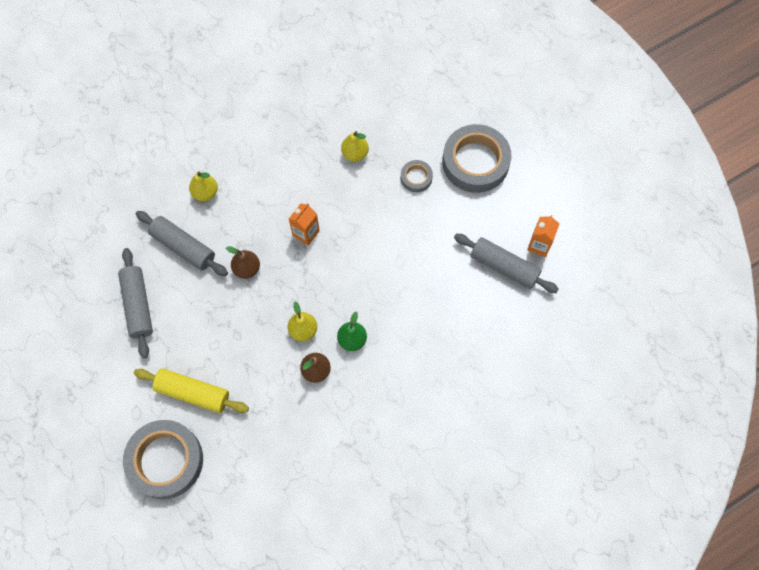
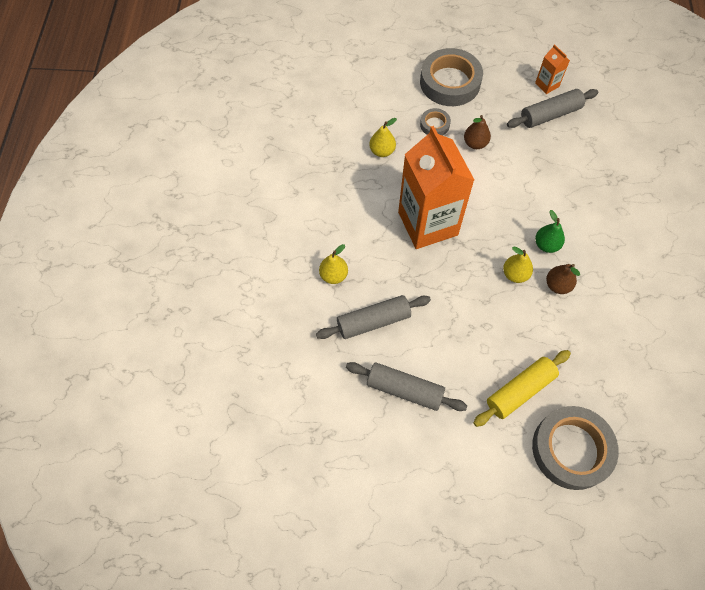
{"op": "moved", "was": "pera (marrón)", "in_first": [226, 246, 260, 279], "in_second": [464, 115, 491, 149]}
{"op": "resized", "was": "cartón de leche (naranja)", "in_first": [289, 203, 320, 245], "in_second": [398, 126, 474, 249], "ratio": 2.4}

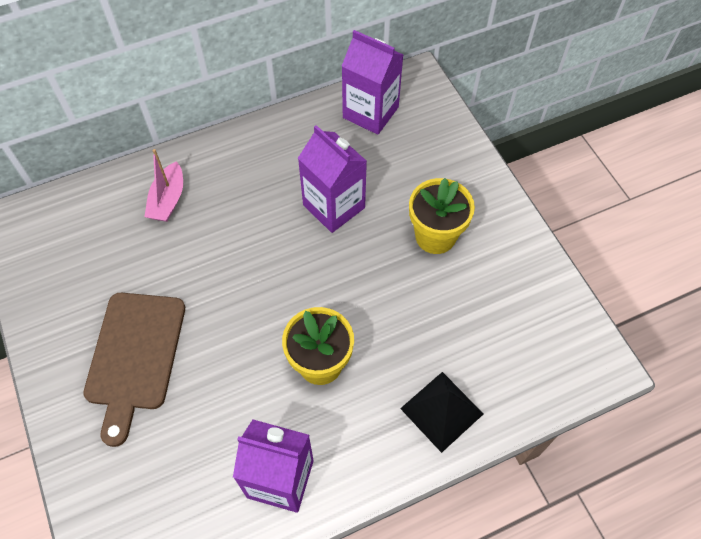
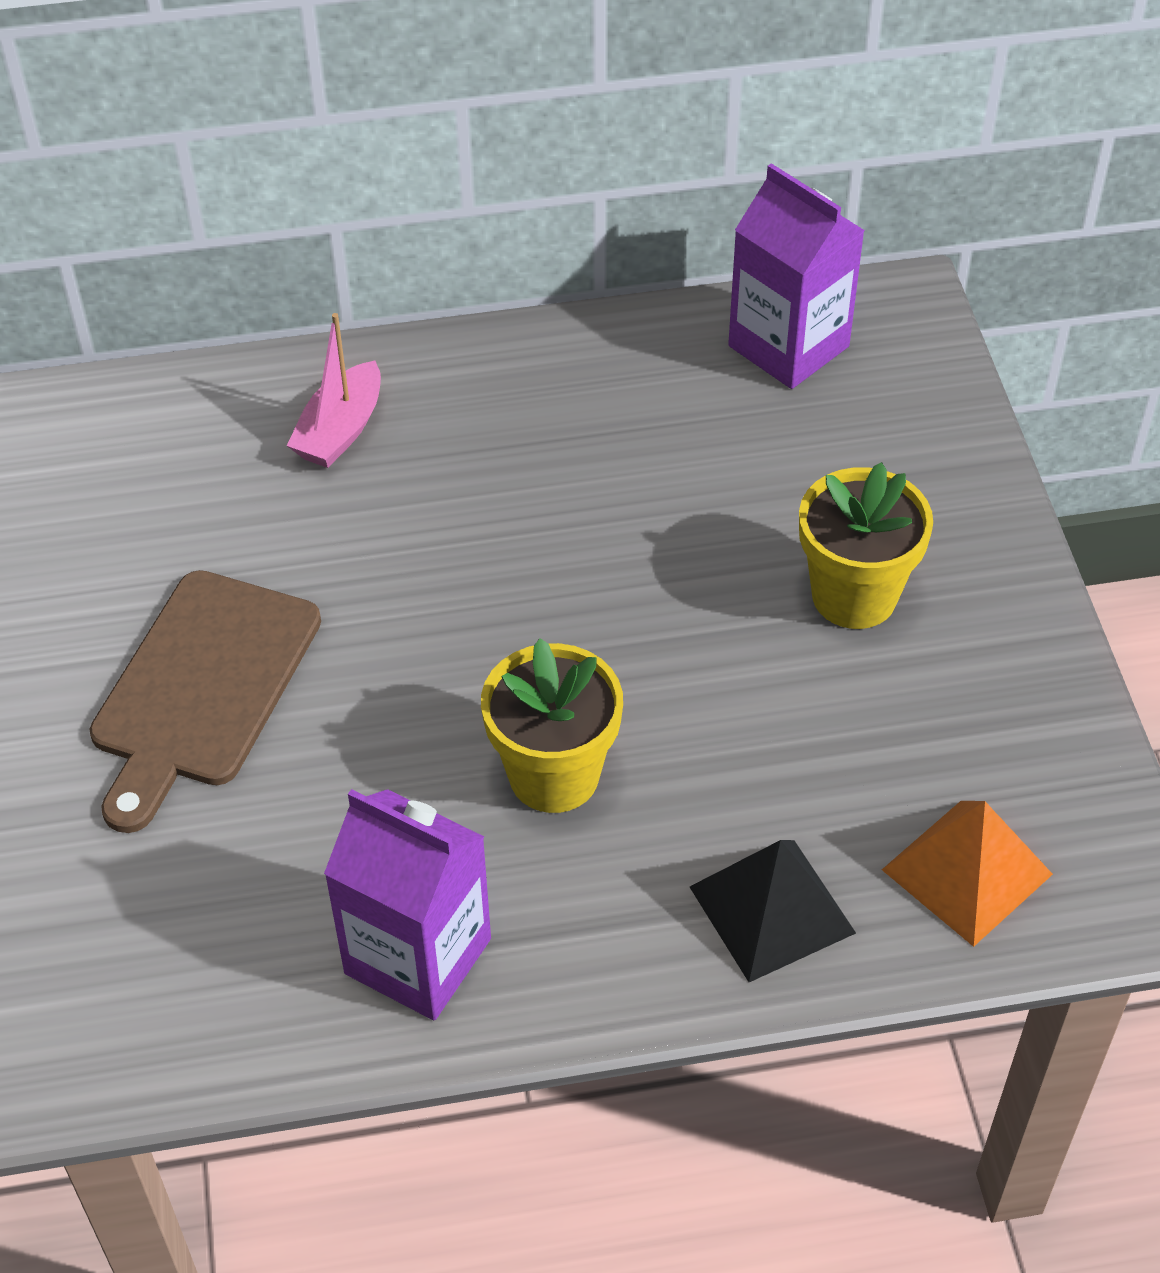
{"op": "removed", "was": "cartón de leche (morado)", "in_first": [298, 125, 367, 233]}
{"op": "added", "now": "pirámide (naranja)", "in_second": [882, 801, 1053, 947]}

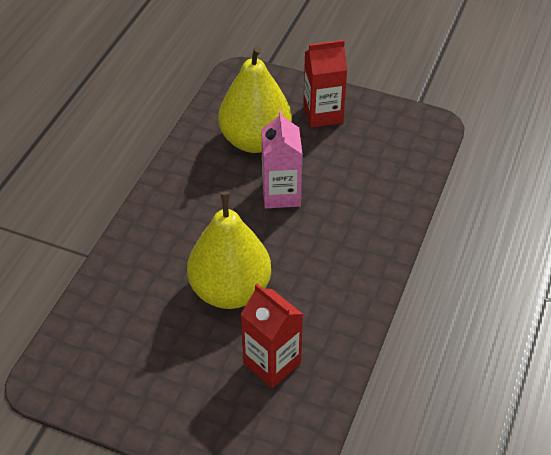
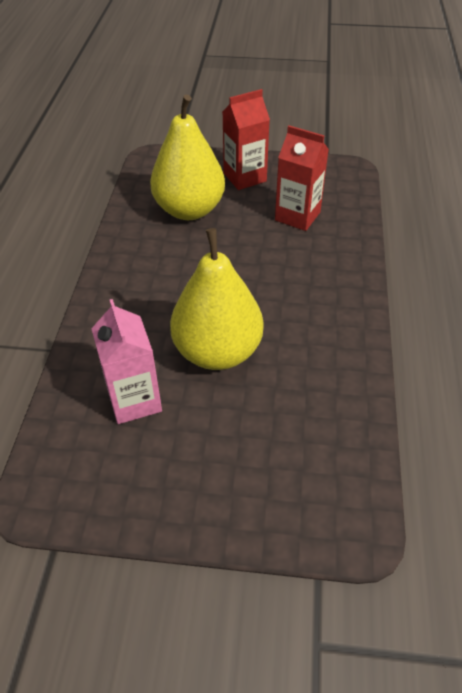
{"op": "moved", "was": "cartón de leche (rojo)", "in_first": [241, 284, 303, 388], "in_second": [275, 125, 329, 231]}
{"op": "moved", "was": "cartón de leche (rosa)", "in_first": [261, 110, 302, 208], "in_second": [91, 299, 162, 424]}

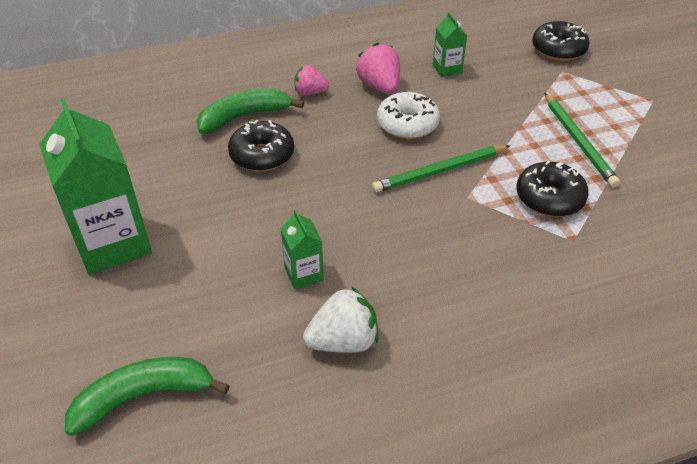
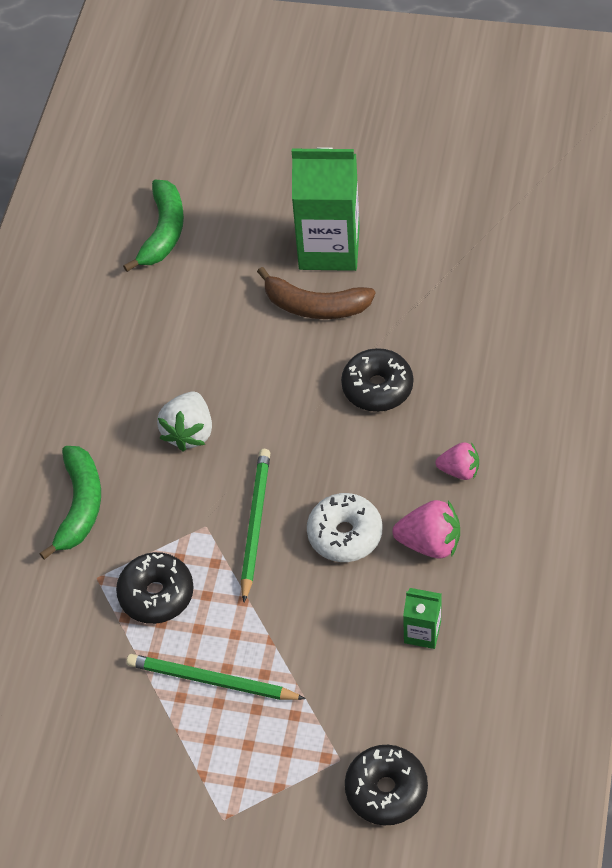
{"op": "moved", "was": "plátano (verde)", "in_first": [197, 88, 304, 134], "in_second": [39, 446, 101, 560]}
{"op": "removed", "was": "cartón de leche (verde)", "in_first": [281, 209, 324, 289]}
{"op": "turned", "was": "fresa (rosa)", "in_first": [294, 65, 329, 96], "in_second": [435, 442, 479, 480], "clockwise": 60}
{"op": "moved", "was": "fresa (blanco)", "in_first": [303, 286, 378, 353], "in_second": [157, 392, 212, 451]}
{"op": "added", "now": "plátano (marrón)", "in_second": [257, 267, 375, 319]}

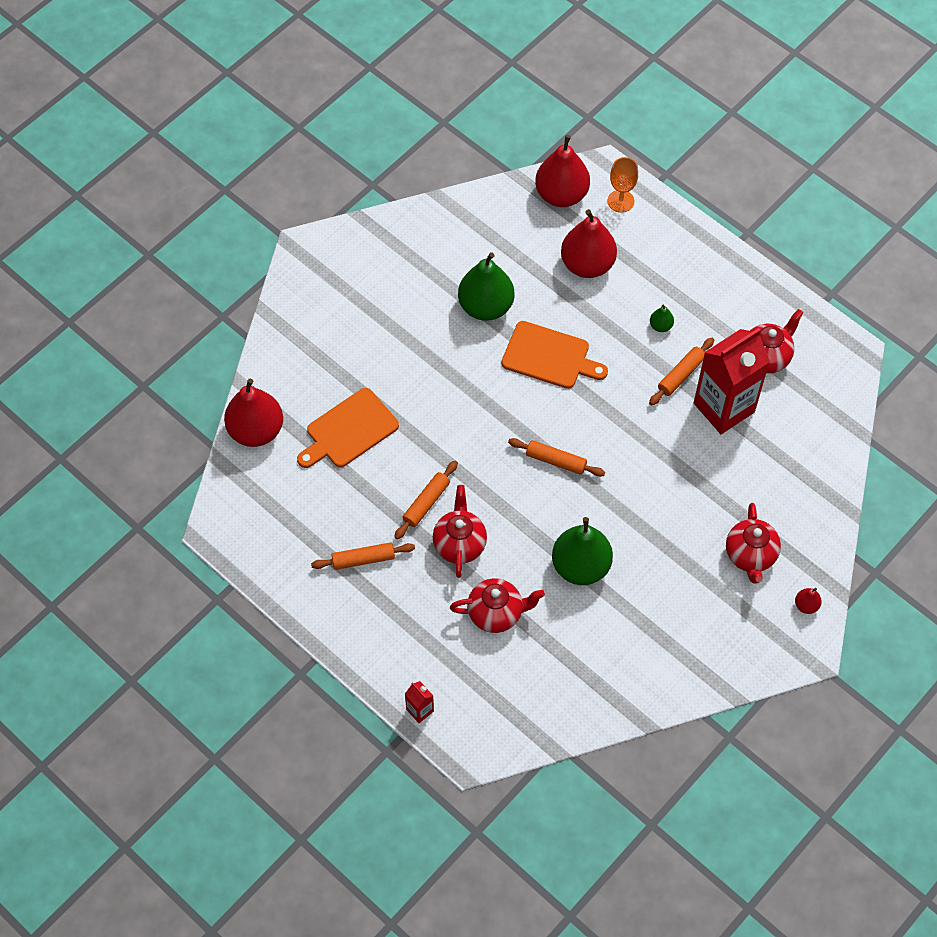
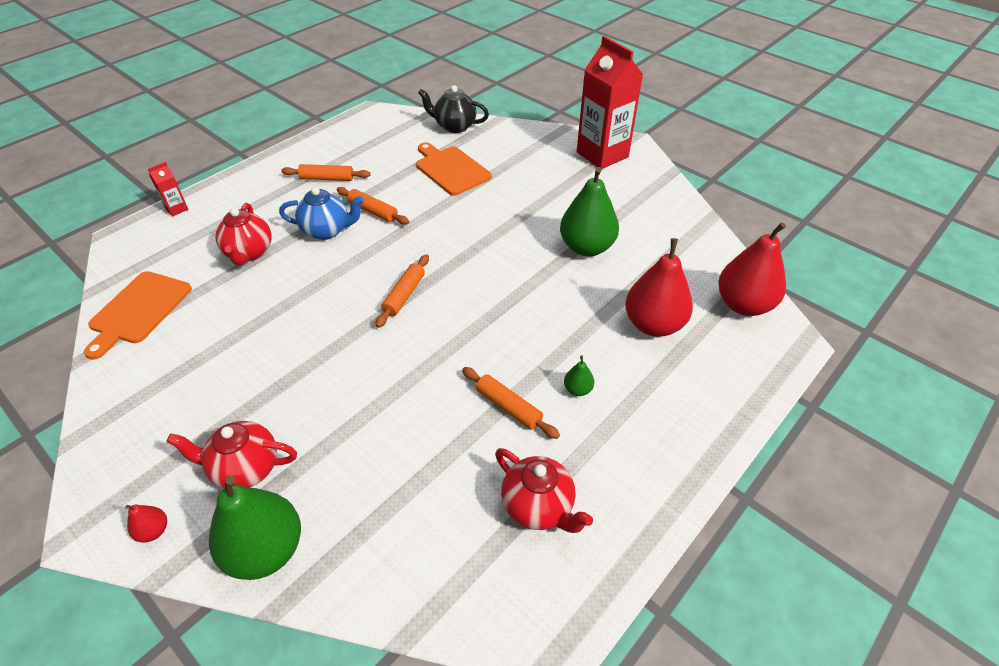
{"op": "replaced", "was": "pera (rojo)", "now": "tetera (negro)", "in_first": [224, 379, 283, 447], "in_second": [418, 85, 489, 133]}
{"op": "turned", "was": "rodillo (naranja)", "in_first": [311, 542, 415, 570], "in_second": [281, 164, 370, 181], "clockwise": -75}
{"op": "recoloured", "was": "tetera (rojo)", "now": "tetera (azul)", "in_first": [433, 485, 487, 578], "in_second": [279, 187, 364, 240]}
{"op": "moved", "was": "tabla de cortar (naranja)", "in_first": [501, 321, 608, 389], "in_second": [84, 271, 192, 360]}
{"op": "moved", "was": "pera (verde)", "in_first": [552, 517, 613, 585], "in_second": [209, 476, 301, 580]}
{"op": "removed", "was": "copa (naranja)", "in_first": [608, 157, 638, 213]}
{"op": "moved", "was": "cartón de leche (rojo)", "in_first": [694, 328, 770, 434], "in_second": [577, 36, 643, 169]}

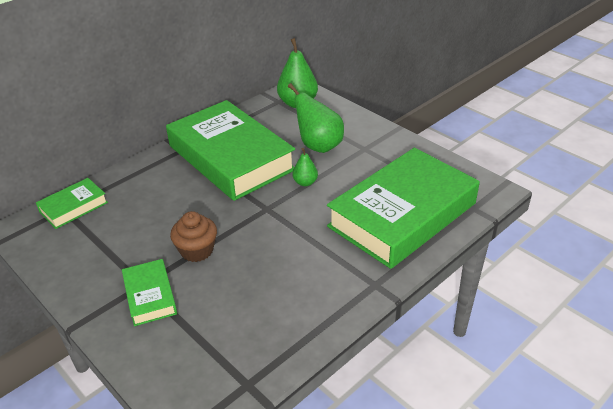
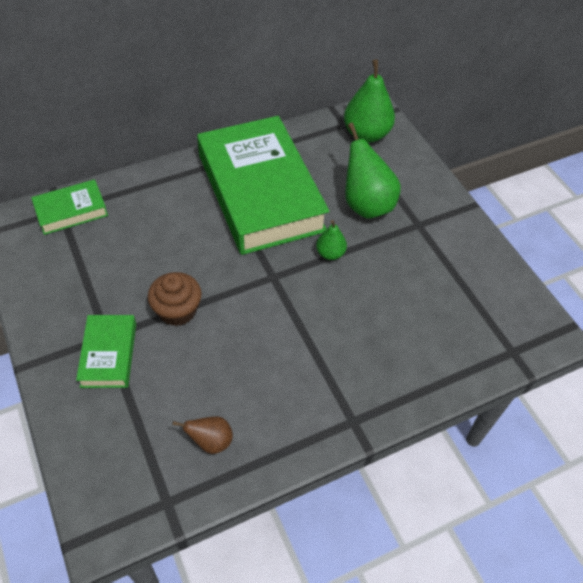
{"op": "removed", "was": "libro (verde)", "in_first": [327, 148, 479, 269]}
{"op": "added", "now": "pera (marrón)", "in_second": [172, 416, 233, 454]}

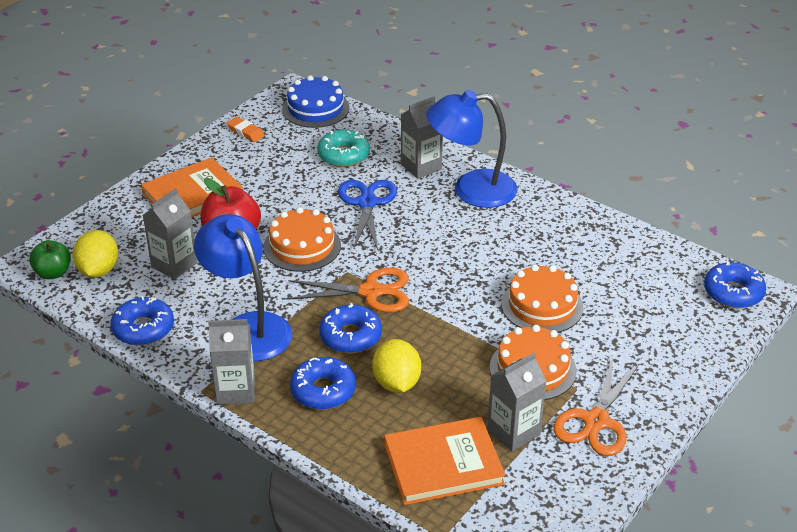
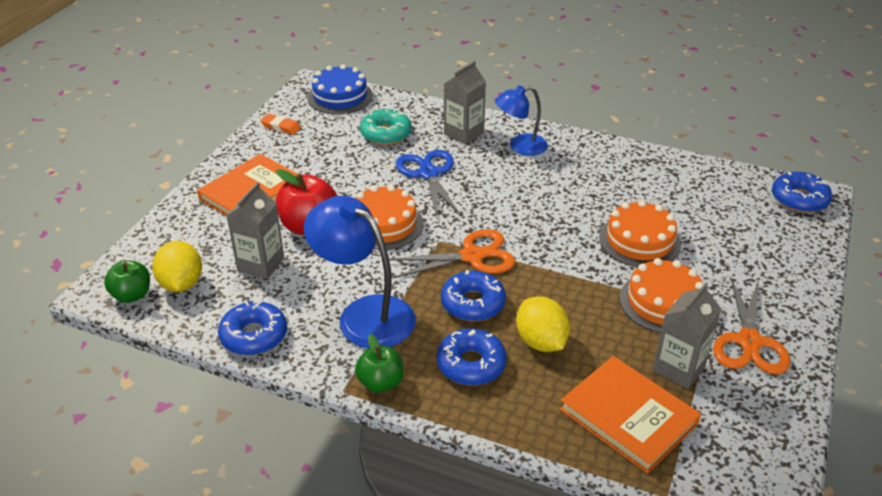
{"op": "replaced", "was": "cartón de leche (gris)", "now": "manzana (verde)", "in_first": [208, 319, 255, 405], "in_second": [355, 334, 404, 393]}
{"op": "turned", "was": "libro (naranja)", "in_first": [384, 417, 506, 505], "in_second": [560, 356, 701, 474], "clockwise": 75}
{"op": "resized", "was": "lámpara (azul)", "in_first": [426, 90, 518, 208], "in_second": [495, 85, 548, 156], "ratio": 0.63}

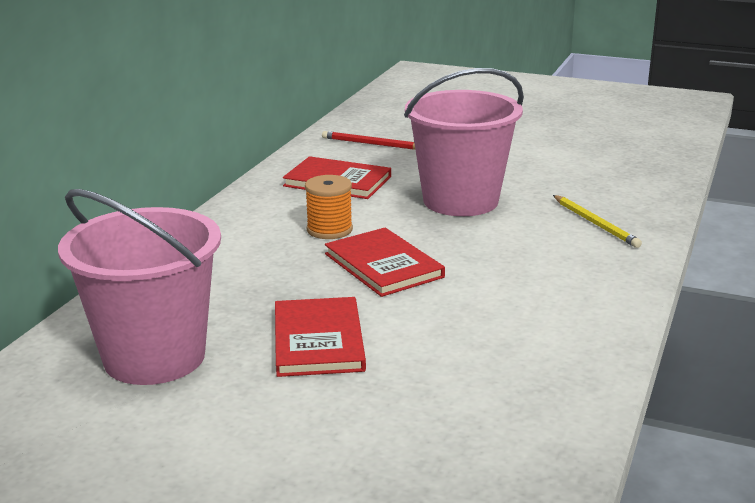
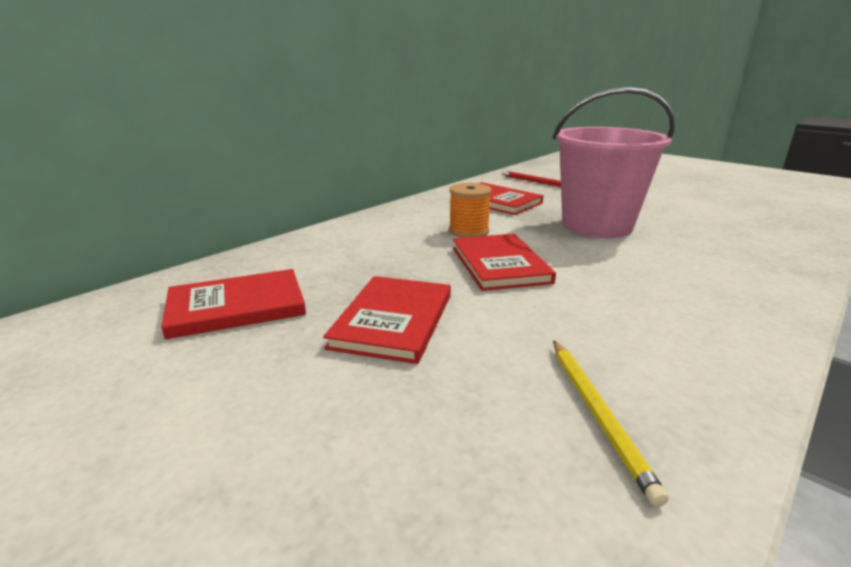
{"op": "replaced", "was": "balde (rosa)", "now": "libro (rojo)", "in_first": [58, 189, 221, 385], "in_second": [161, 269, 306, 339]}
{"op": "moved", "was": "lápiz (amarillo)", "in_first": [553, 195, 642, 248], "in_second": [553, 341, 669, 507]}

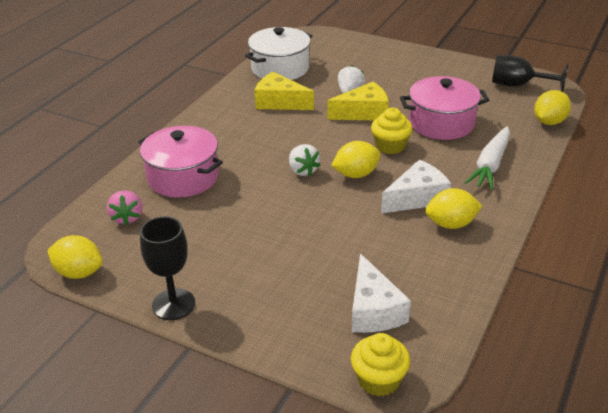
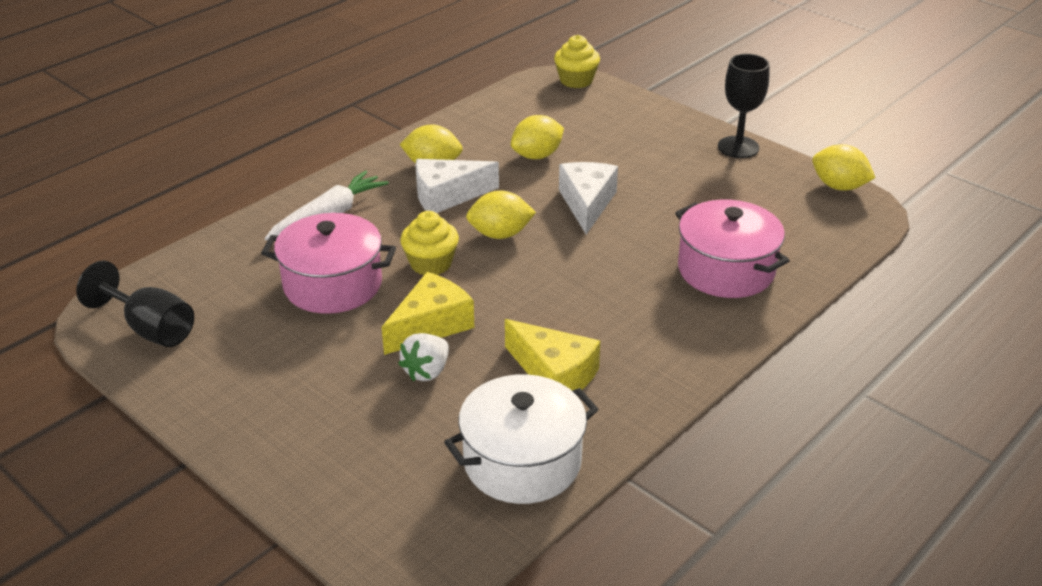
{"op": "removed", "was": "fresa (rosa)", "in_first": [107, 190, 142, 225]}
{"op": "removed", "was": "fresa (blanco)", "in_first": [289, 144, 321, 176]}
{"op": "turned", "was": "queso (amarillo)", "in_first": [327, 82, 389, 120], "in_second": [382, 272, 474, 355], "clockwise": 135}
{"op": "moved", "was": "queso (blanco)", "in_first": [352, 254, 411, 333], "in_second": [559, 162, 618, 235]}
{"op": "moved", "was": "limón (amarillo)", "in_first": [534, 90, 571, 125], "in_second": [511, 115, 564, 159]}

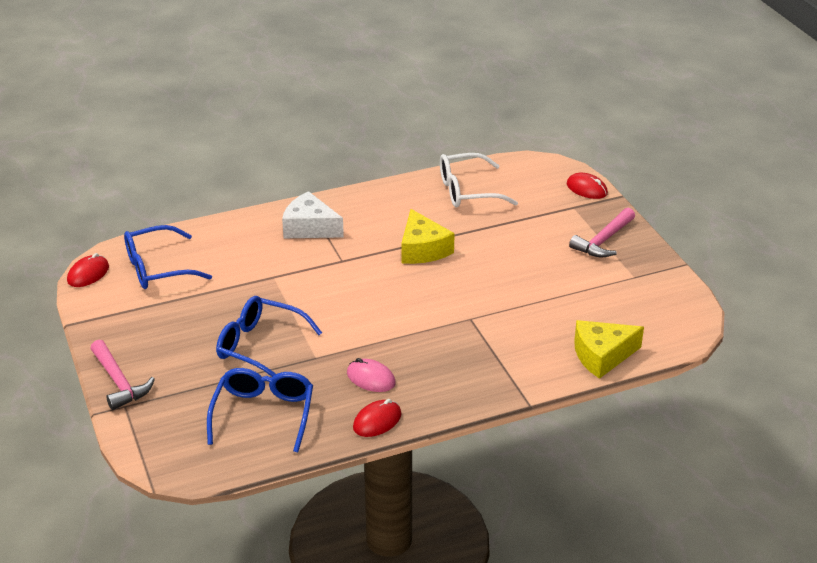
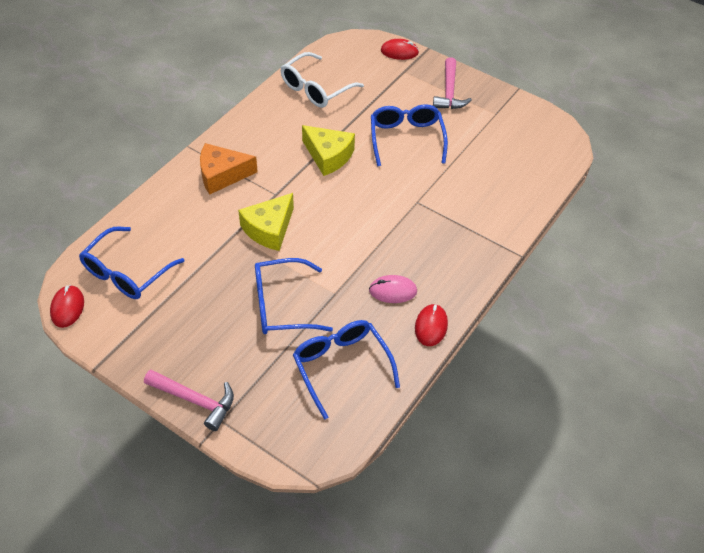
{"op": "recoloured", "was": "queso (blanco)", "now": "queso (naranja)", "in_first": [282, 191, 344, 238], "in_second": [200, 143, 258, 195]}
{"op": "moved", "was": "queso (amarillo)", "in_first": [574, 320, 644, 379], "in_second": [238, 193, 294, 251]}
{"op": "added", "now": "gafas (azul)", "in_second": [371, 104, 448, 166]}

